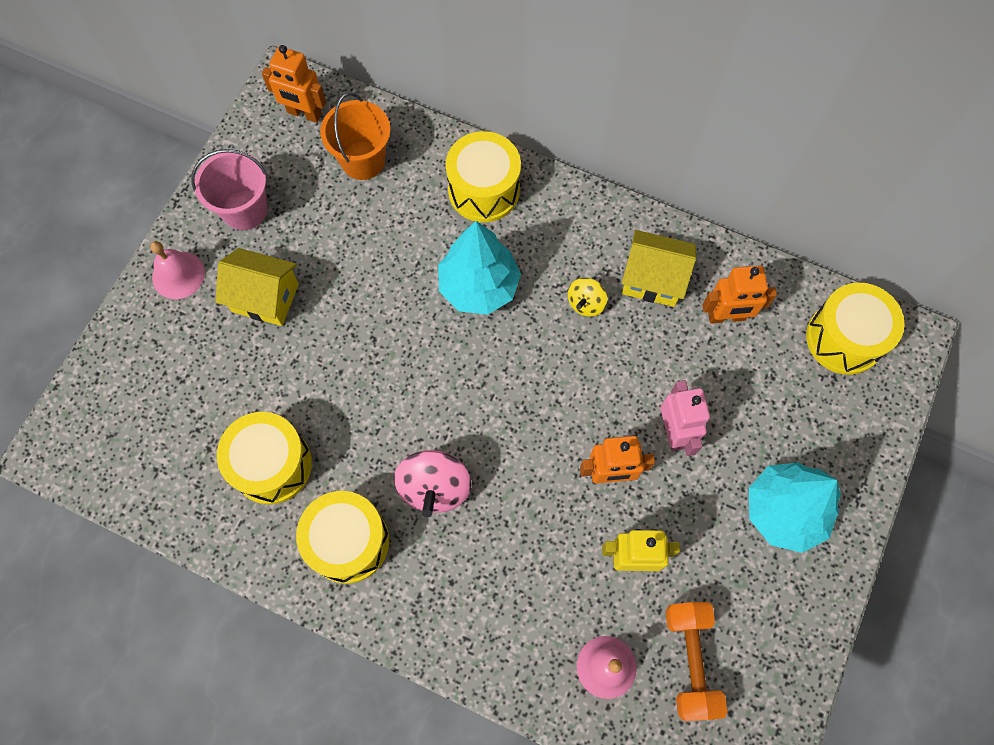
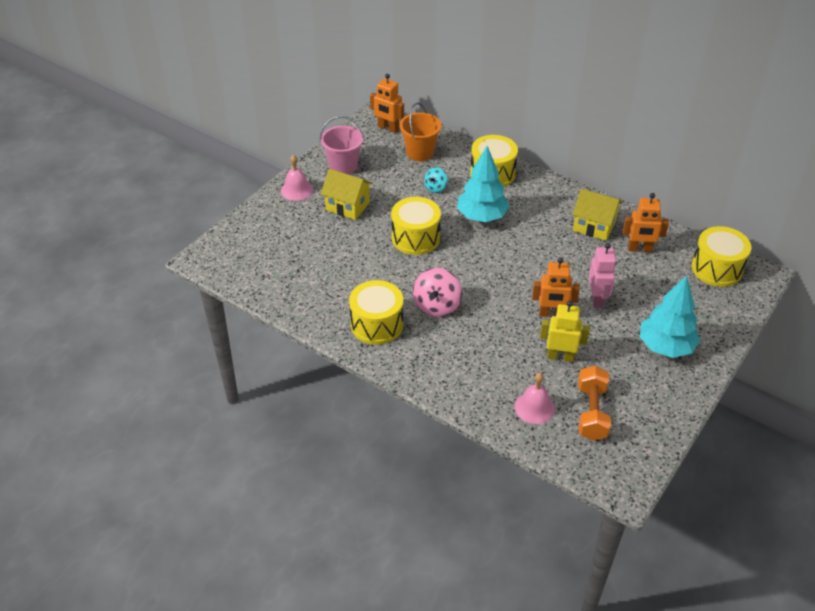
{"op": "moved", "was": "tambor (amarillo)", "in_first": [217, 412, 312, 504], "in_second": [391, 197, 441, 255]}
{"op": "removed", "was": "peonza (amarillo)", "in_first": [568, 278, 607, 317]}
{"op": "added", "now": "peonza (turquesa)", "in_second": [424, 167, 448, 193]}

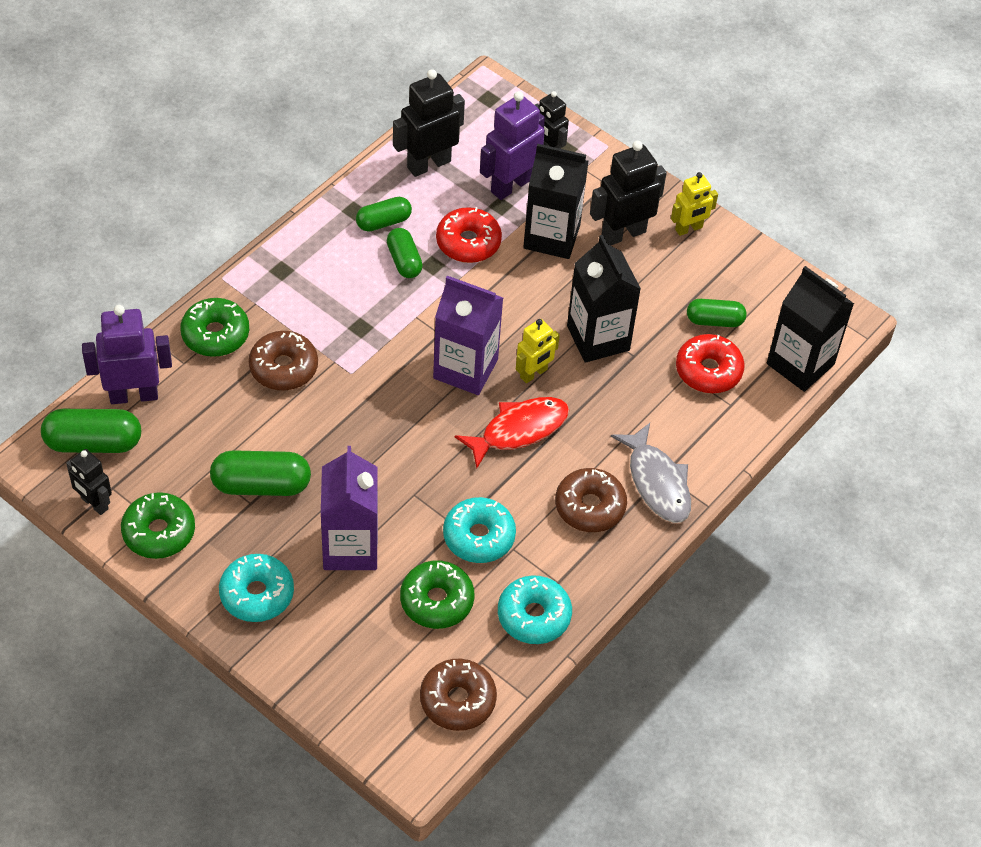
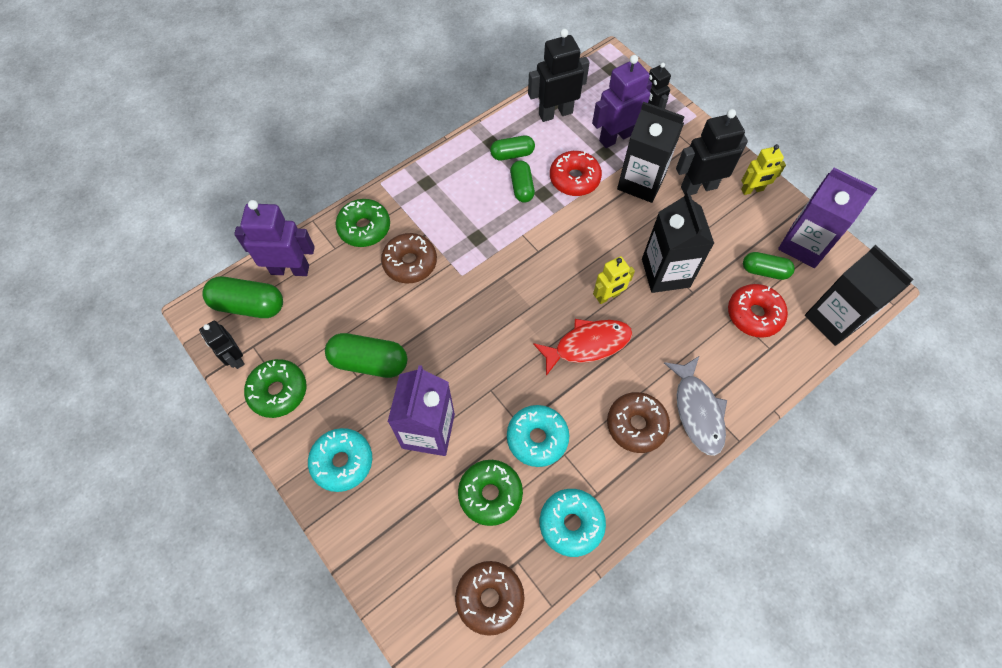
{"op": "moved", "was": "cartón de leche (morado)", "in_first": [433, 276, 503, 395], "in_second": [778, 168, 878, 268]}

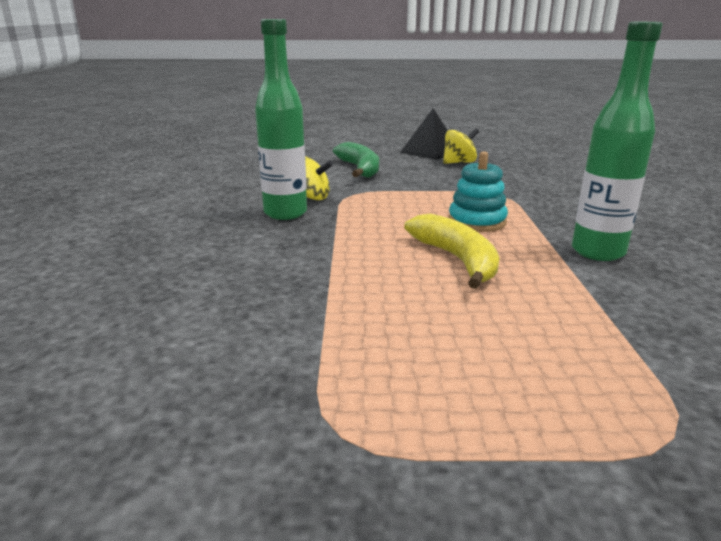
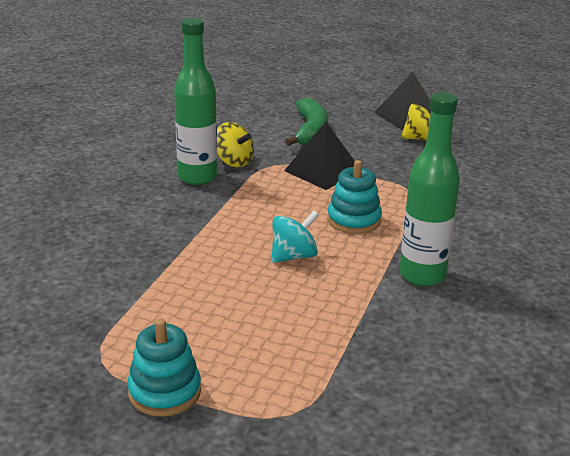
{"op": "replaced", "was": "plátano (amarillo)", "now": "peonza (turquesa)", "in_first": [404, 214, 499, 289], "in_second": [272, 211, 319, 263]}
{"op": "added", "now": "juguete apilable (turquesa)", "in_second": [127, 319, 201, 417]}
{"op": "added", "now": "pirámide (negro)", "in_second": [284, 122, 355, 190]}

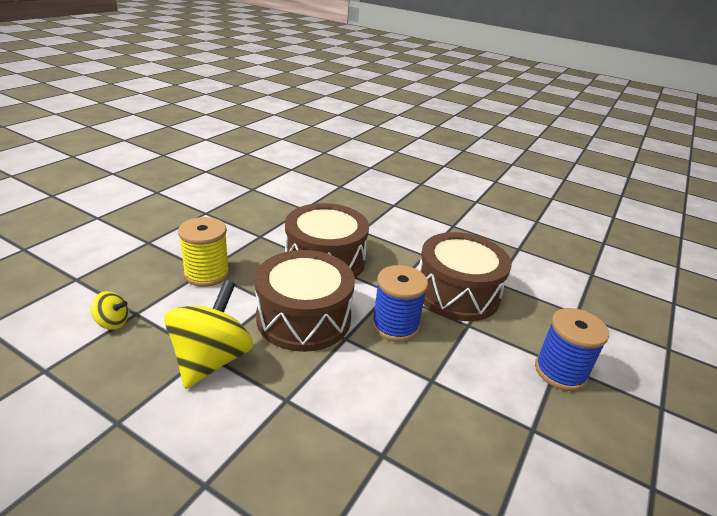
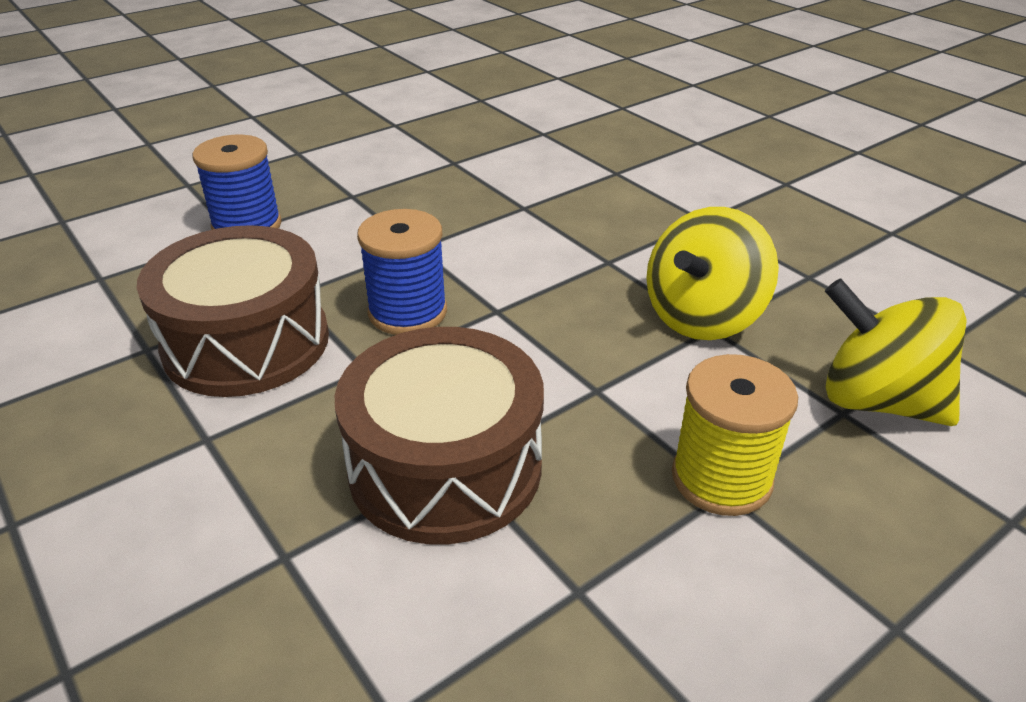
{"op": "resized", "was": "peonza (amarillo)", "in_first": [91, 291, 129, 330], "in_second": [825, 279, 967, 426], "ratio": 2.11}
{"op": "removed", "was": "tambor (marrón)", "in_first": [255, 250, 355, 352]}

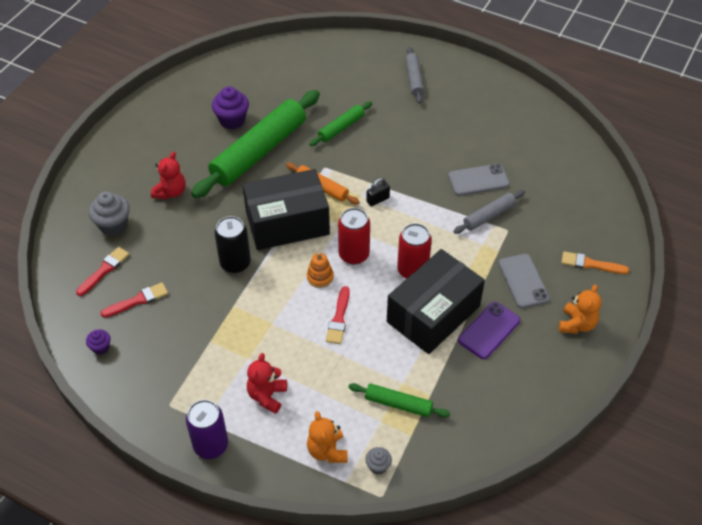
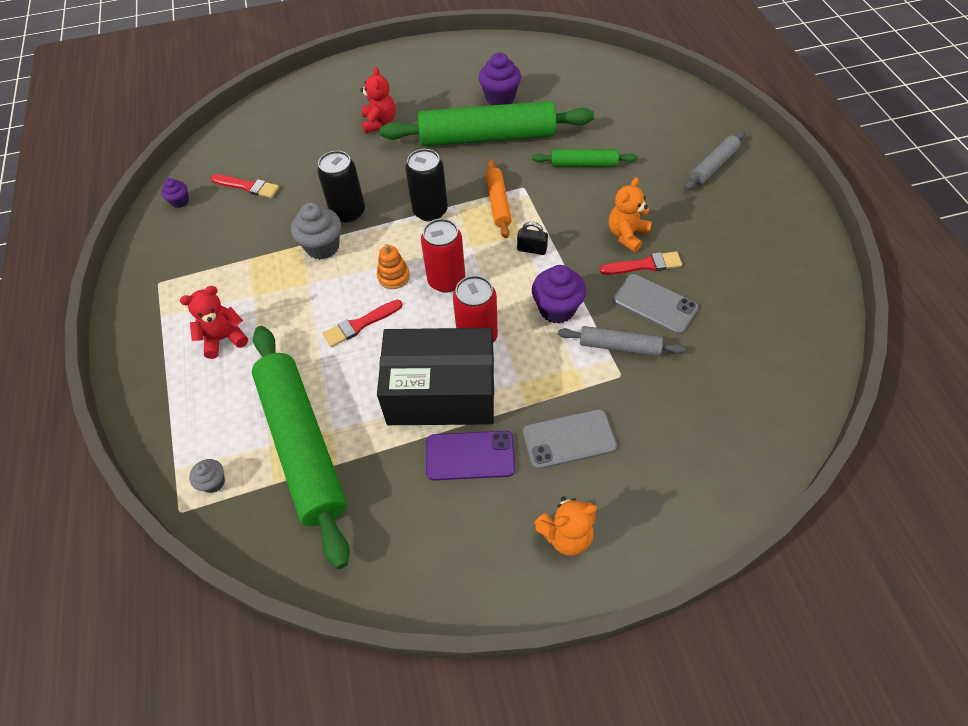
{"op": "moved", "was": "pincel (rojo)", "in_first": [76, 247, 129, 296], "in_second": [600, 251, 682, 275]}
{"op": "moved", "was": "magdalena (gris)", "in_first": [89, 191, 130, 236], "in_second": [291, 202, 341, 260]}
{"op": "turned", "was": "osito (rojo)", "in_first": [151, 152, 185, 200], "in_second": [360, 67, 396, 133], "clockwise": -75}
{"op": "removed", "was": "lata (morado)", "in_first": [186, 400, 228, 459]}
{"op": "replaced", "was": "caja (negro)", "now": "lata (negro)", "in_first": [242, 169, 330, 250], "in_second": [405, 149, 448, 222]}
{"op": "moved", "was": "osito (naranja)", "in_first": [307, 411, 348, 463], "in_second": [609, 177, 652, 252]}
{"op": "resized", "was": "rodillo (verde)", "in_first": [348, 383, 450, 418], "in_second": [252, 326, 350, 569], "ratio": 2.1}
{"op": "turned", "was": "móvil (gris)", "in_first": [498, 254, 550, 308], "in_second": [523, 409, 617, 469], "clockwise": 45}
{"op": "removed", "was": "pincel (naranja)", "in_first": [561, 251, 629, 274]}
{"op": "added", "now": "magdalena (morado)", "in_second": [532, 265, 586, 324]}

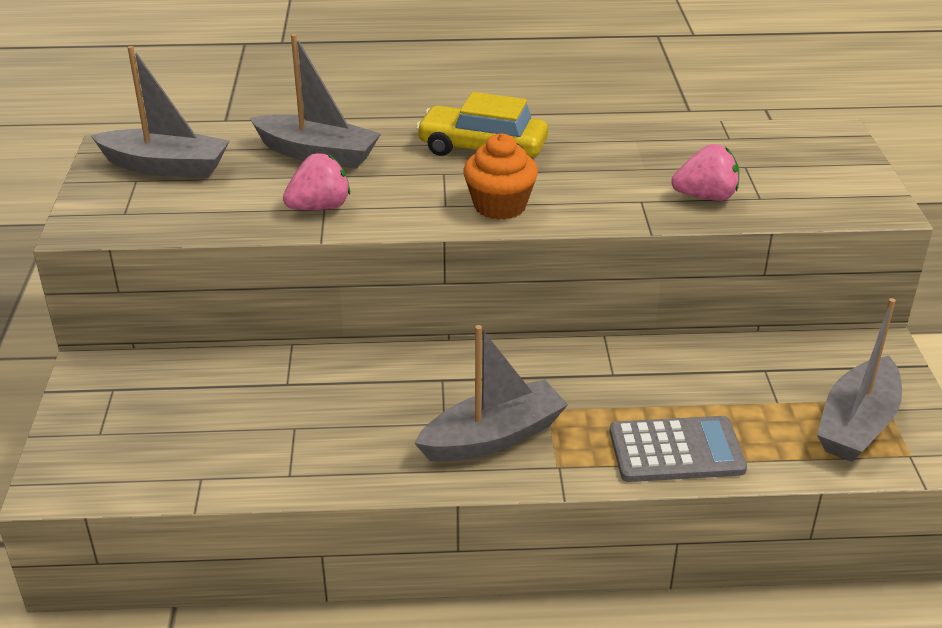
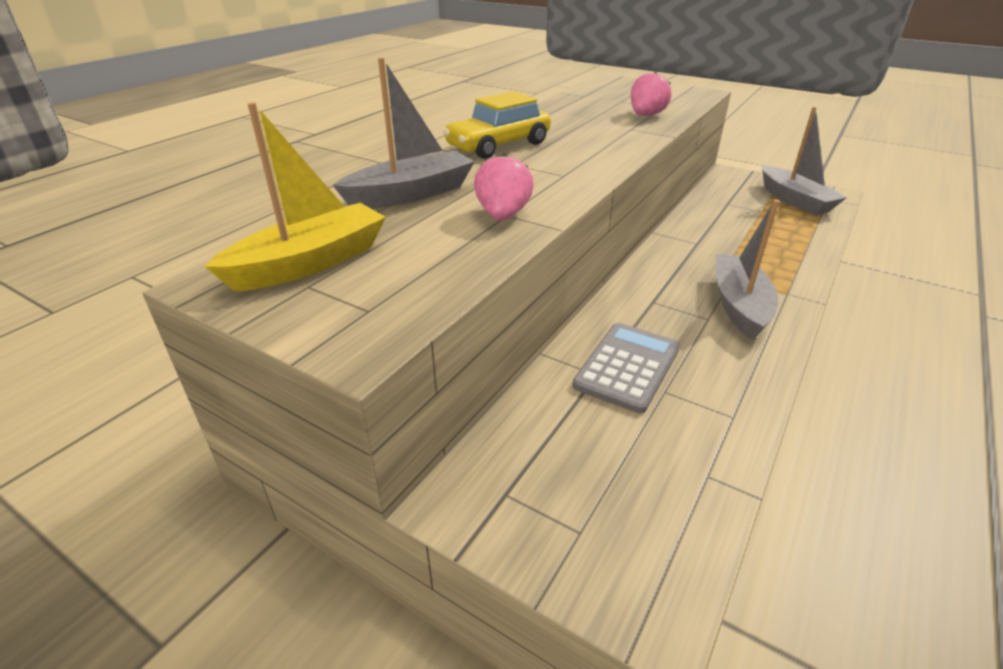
{"op": "recoloured", "was": "barco (gris)", "now": "barco (amarillo)", "in_first": [91, 46, 229, 178], "in_second": [205, 102, 386, 291]}
{"op": "removed", "was": "magdalena (naranja)", "in_first": [463, 133, 538, 220]}
{"op": "moved", "was": "calculadora (gris)", "in_first": [610, 416, 747, 482], "in_second": [572, 323, 680, 413]}

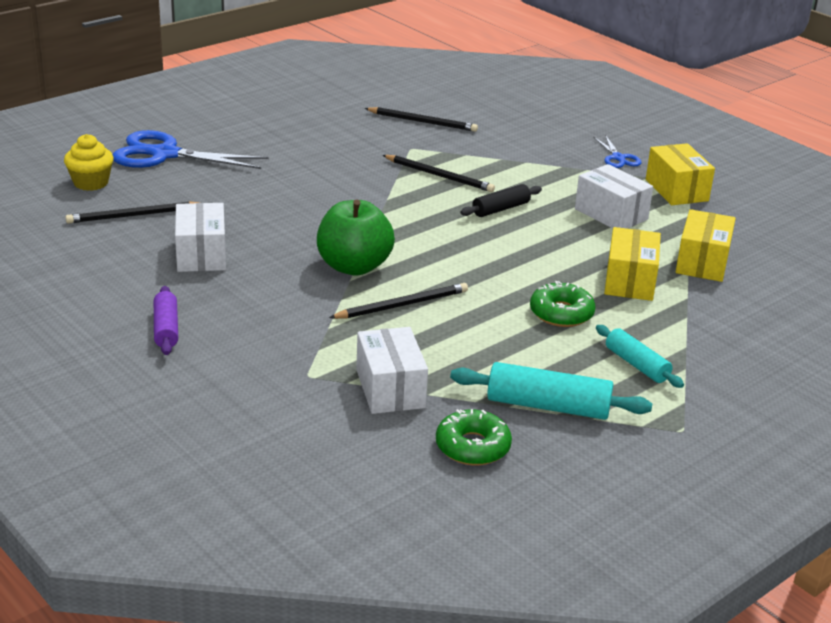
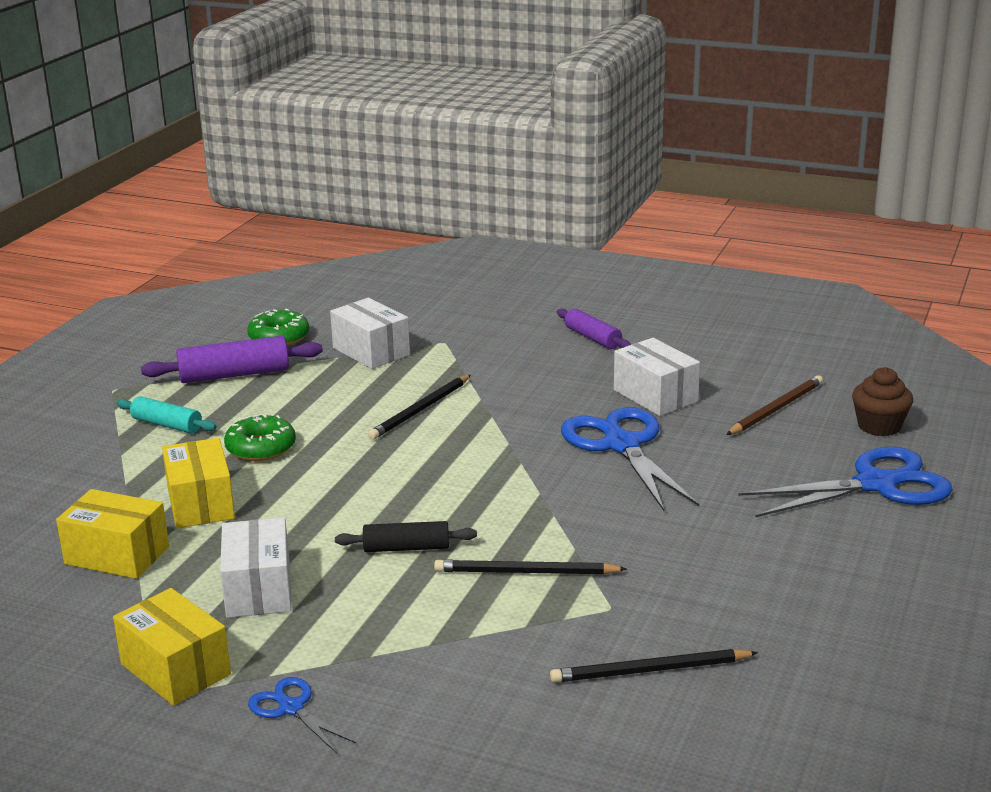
{"op": "recoloured", "was": "magdalena (amarillo)", "now": "magdalena (marrón)", "in_first": [64, 134, 113, 191], "in_second": [852, 367, 913, 436]}
{"op": "recoloured", "was": "lápiz (negro)", "now": "lápiz (marrón)", "in_first": [66, 201, 201, 224], "in_second": [726, 375, 823, 435]}
{"op": "removed", "was": "manzana (verde)", "in_first": [317, 199, 395, 275]}
{"op": "recoloured", "was": "rodillo (turquesa)", "now": "rodillo (morado)", "in_first": [450, 362, 653, 420], "in_second": [141, 336, 323, 383]}
{"op": "turned", "was": "rodillo (negro)", "in_first": [460, 184, 542, 217], "in_second": [335, 521, 477, 552], "clockwise": 60}
{"op": "turned", "was": "caja (blanco)", "in_first": [575, 164, 653, 229], "in_second": [220, 517, 292, 618], "clockwise": 60}
{"op": "turned", "was": "caja (amarillo)", "in_first": [676, 209, 736, 282], "in_second": [56, 489, 169, 579], "clockwise": -60}
{"op": "added", "now": "tijeras (azul)", "in_second": [561, 407, 699, 511]}

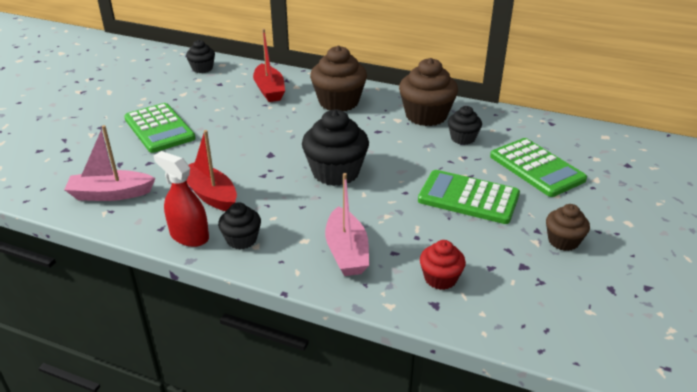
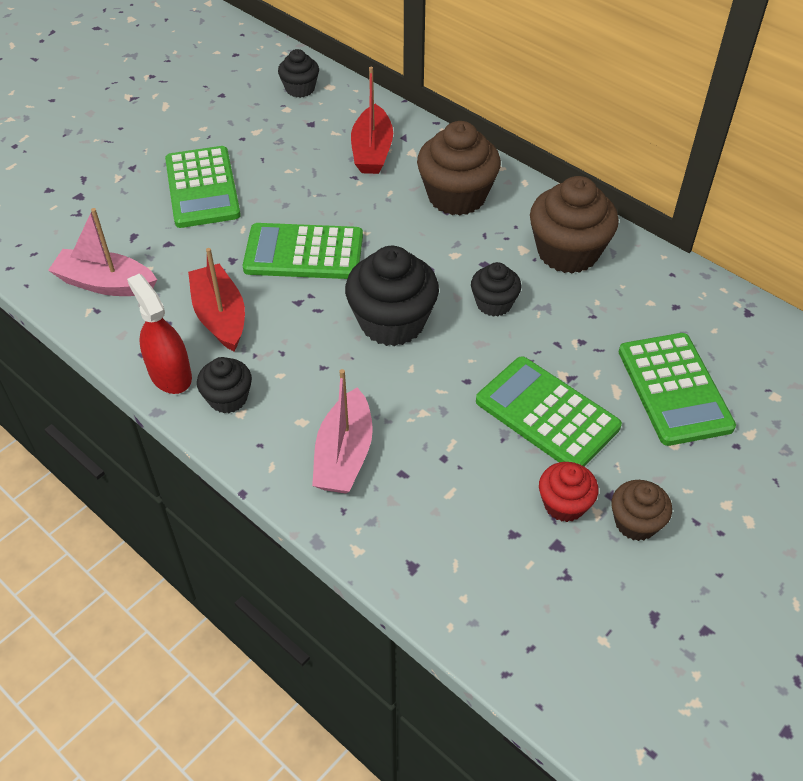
{"op": "moved", "was": "magdalena (rojo)", "in_first": [420, 240, 466, 290], "in_second": [539, 462, 598, 522]}
{"op": "moved", "was": "magdalena (negro)", "in_first": [448, 106, 482, 145], "in_second": [471, 262, 521, 317]}
{"op": "added", "now": "calculadora (verde)", "in_second": [243, 223, 363, 279]}

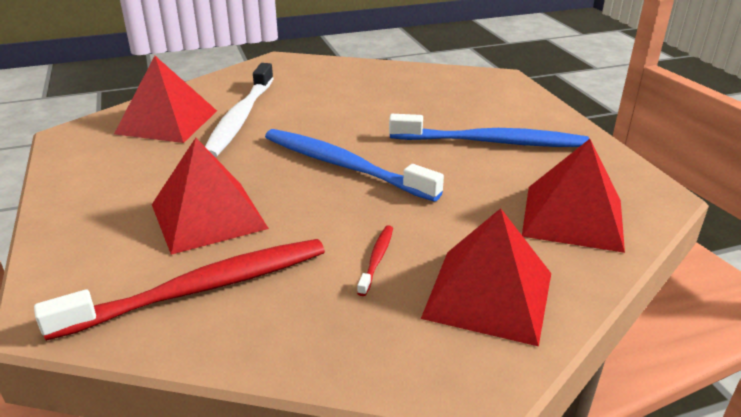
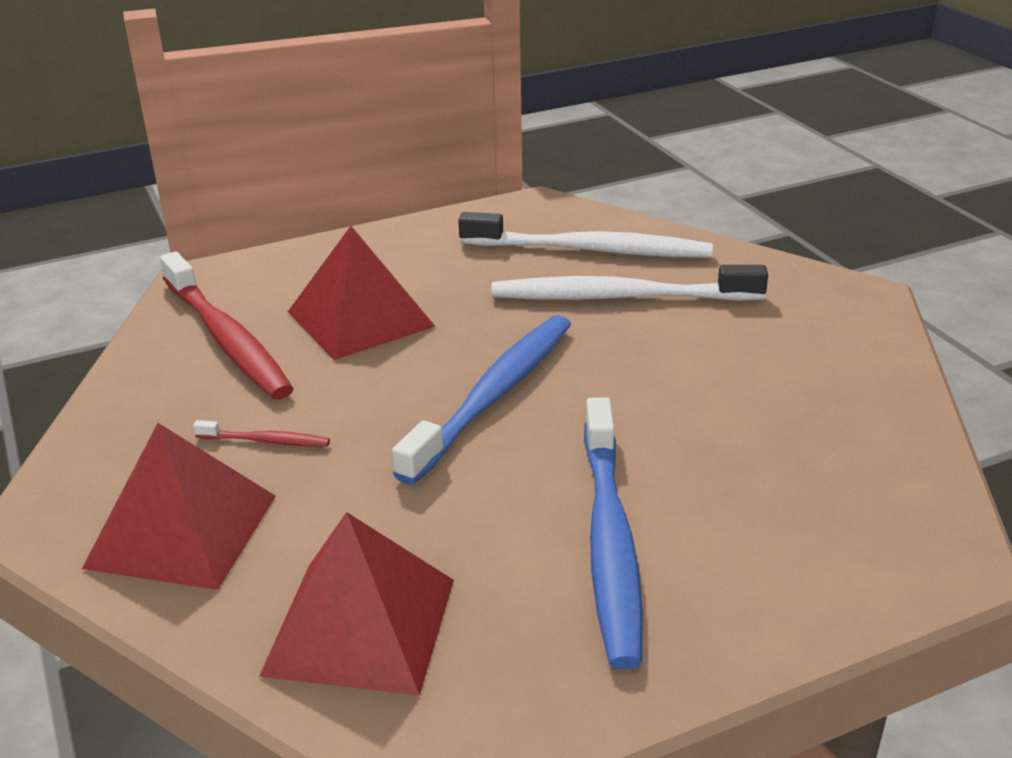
{"op": "replaced", "was": "pirámide (rojo)", "now": "cepillo de dientes (blanco)", "in_first": [114, 56, 217, 143], "in_second": [458, 212, 713, 258]}

